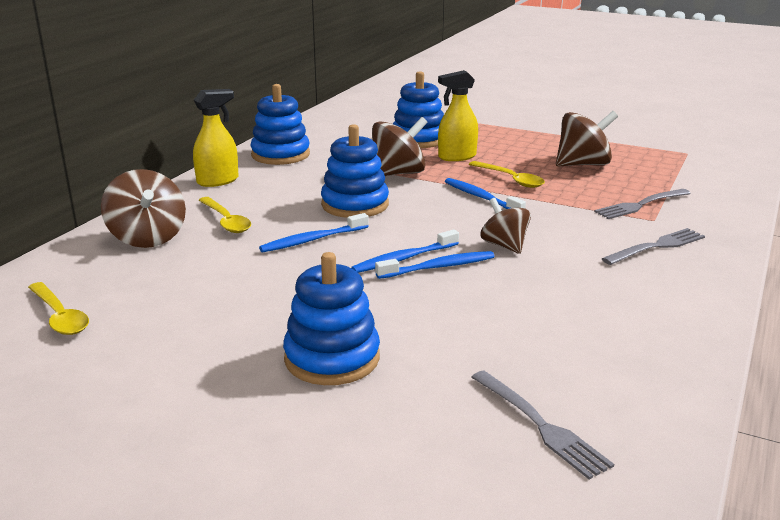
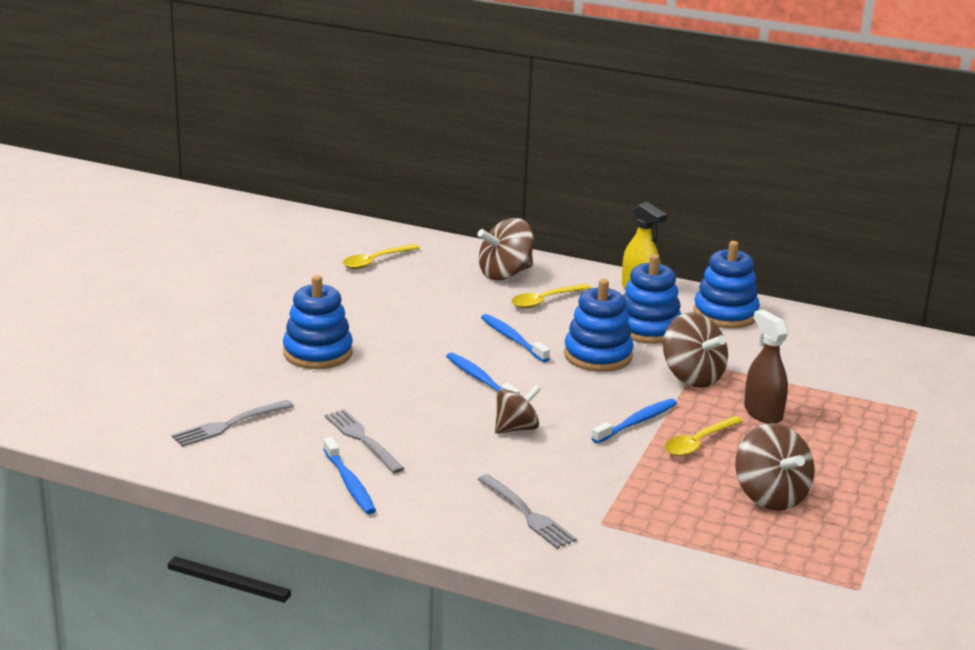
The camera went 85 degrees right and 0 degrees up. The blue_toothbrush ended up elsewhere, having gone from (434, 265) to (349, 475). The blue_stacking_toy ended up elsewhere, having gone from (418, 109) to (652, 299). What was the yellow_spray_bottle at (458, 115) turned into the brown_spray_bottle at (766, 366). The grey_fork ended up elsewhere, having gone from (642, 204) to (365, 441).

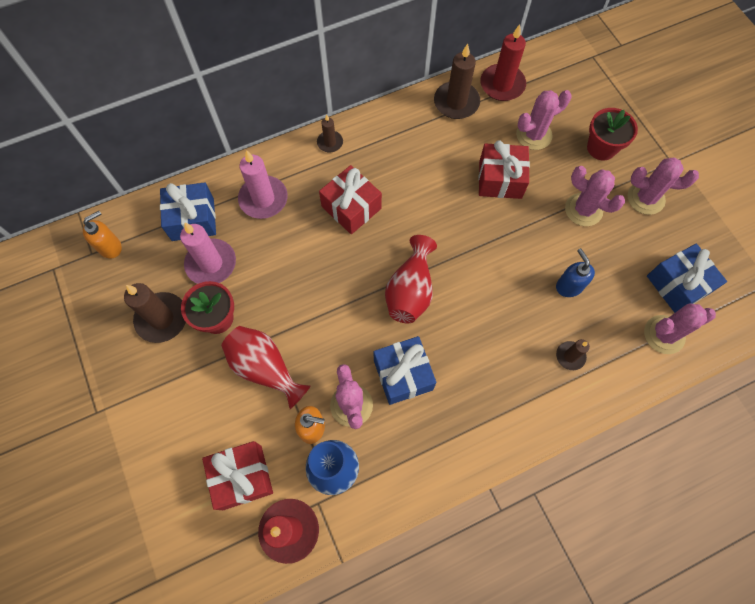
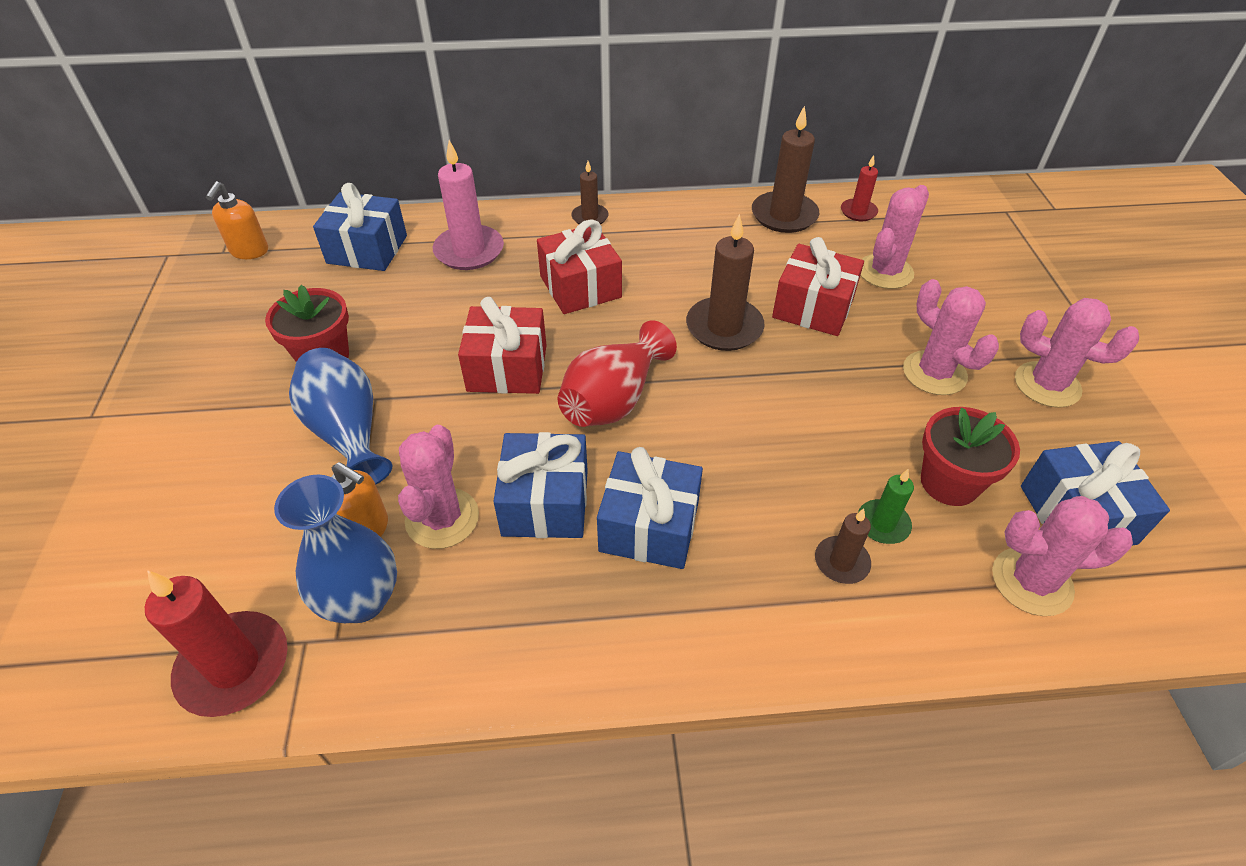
The camera went 20 degrees right and 20 degrees down. The orange_soap_dispenser at (102, 234) ended up facing another way, 120 degrees clockwise from before. The brown_candle ended up elsewhere, having gone from (155, 313) to (725, 282). The second view lost the pink_candle at (208, 253). The red_gift ended up elsewhere, having gone from (237, 475) to (502, 345). What was the red_vase at (266, 367) turned into the blue_vase at (340, 416). The size of the red_candle at (503, 62) changed by a factor of 0.55. The pink_cactus at (544, 120) ended up facing another way, 45 degrees counterclockwise from before. The second view lost the blue_soap_dispenser at (575, 272). The red_flower_pot ended up elsewhere, having gone from (612, 134) to (970, 456). The second view gained the blue_gift at (650, 508). The second view gained the green_candle at (886, 506).

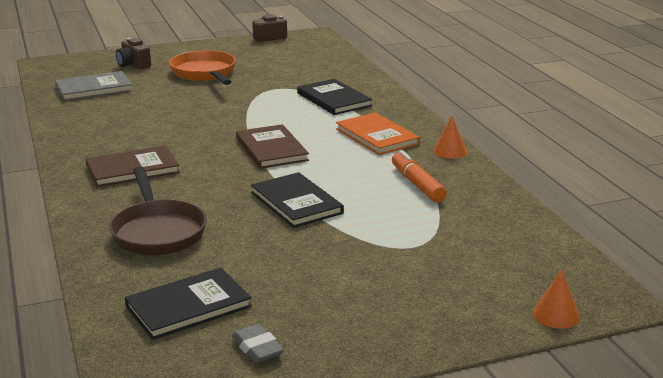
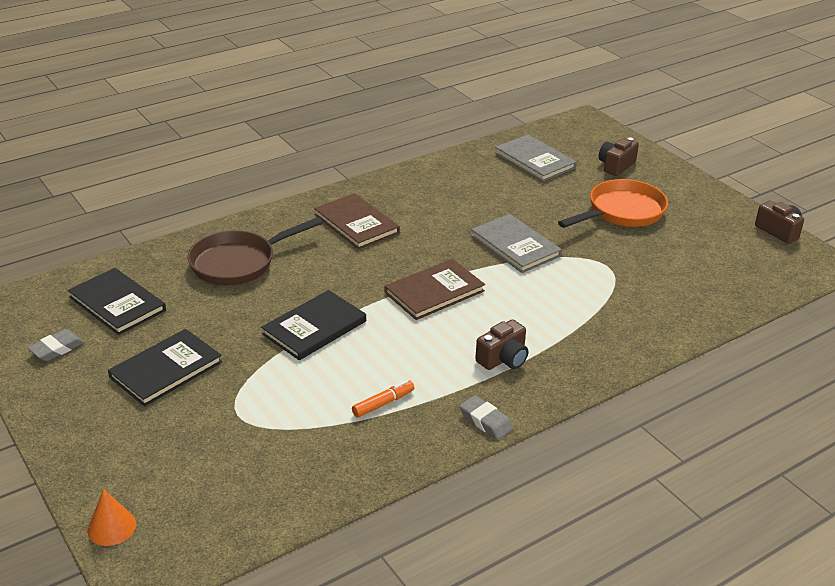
The camera went 75 degrees right and 10 degrees up. The black_book ended up elsewhere, having gone from (334, 97) to (165, 367). Where the orange_book stood at (378, 134), the brown_camera came to stand at (501, 344). The size of the orange_marker at (419, 176) changed by a factor of 0.66. Where the orange_cone stood at (450, 137), the grey_eraser came to stand at (487, 417). The second view gained the grey_book at (516, 243).

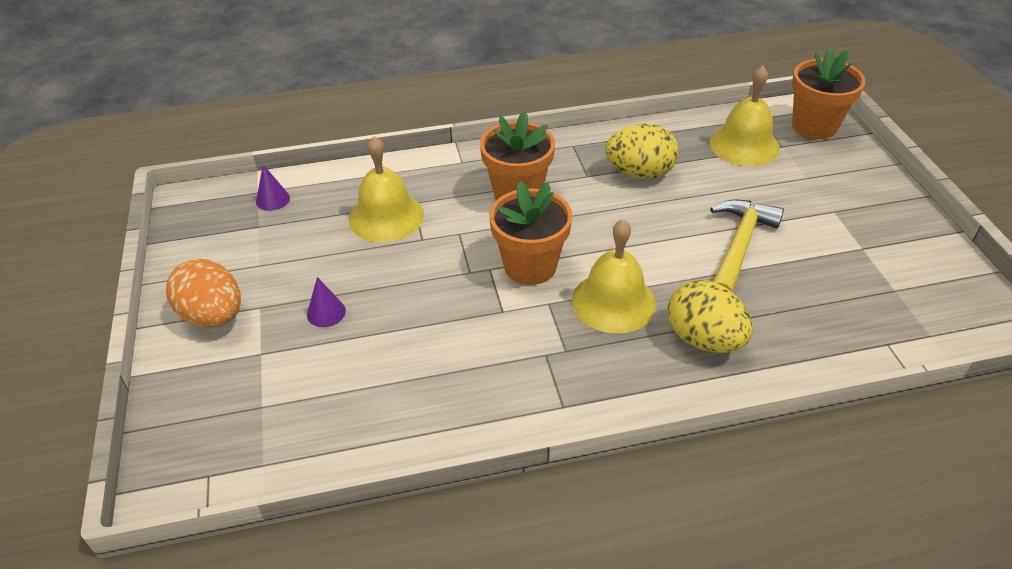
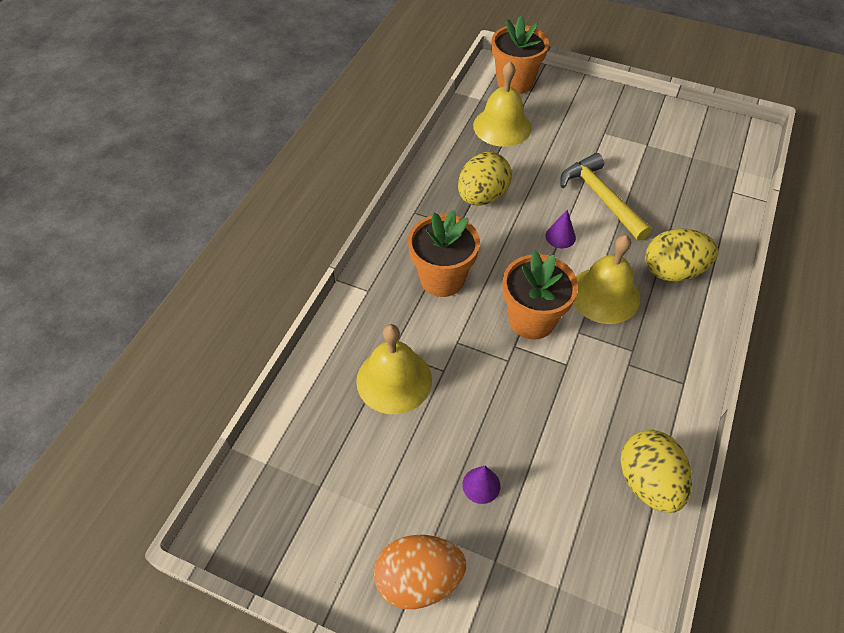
The camera went 55 degrees left and 10 degrees up. The purple_cone ended up elsewhere, having gone from (273, 188) to (560, 229). The second view gained the yellow_egg at (656, 471).

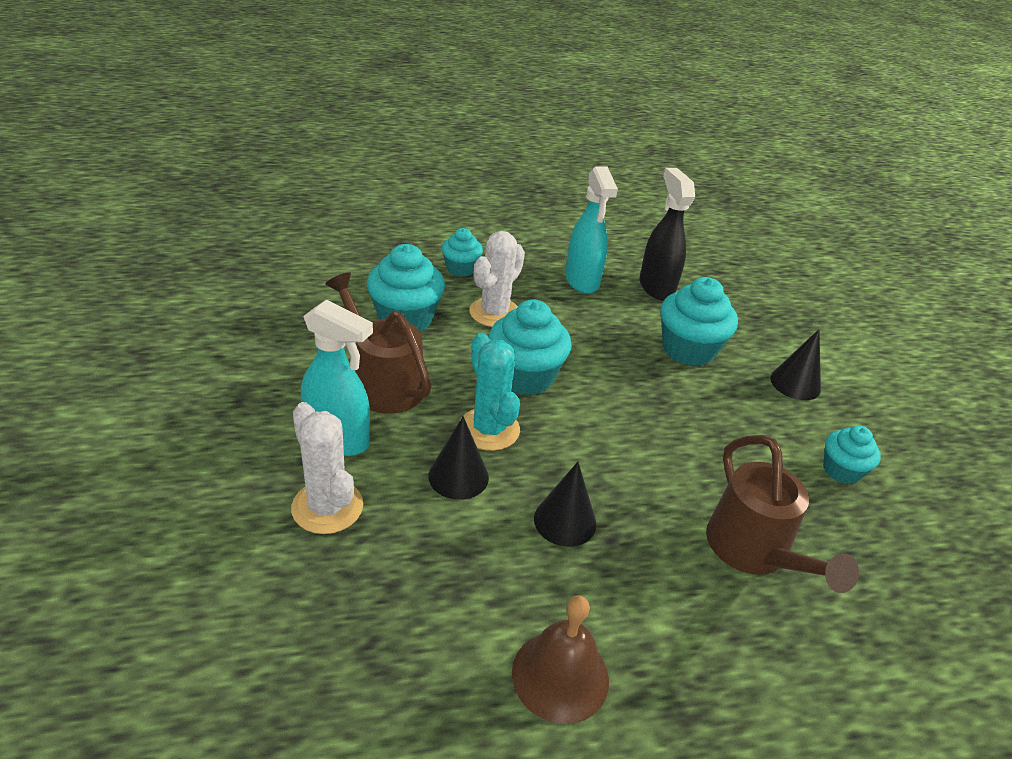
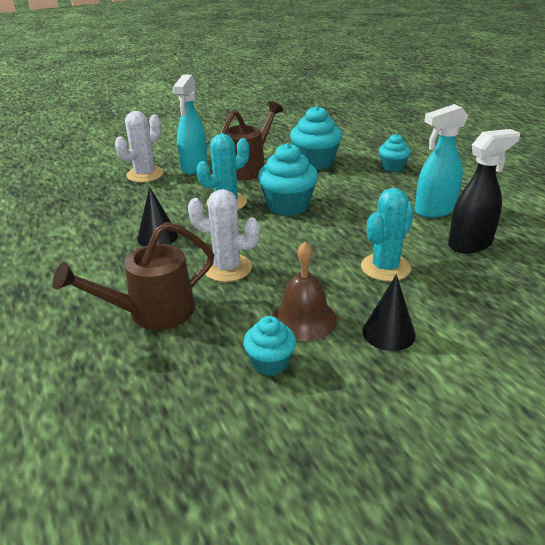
The camera went 80 degrees right and 5 degrees down. The second view lost the black_cone at (458, 458). The white_cactus ended up elsewhere, having gone from (497, 279) to (224, 235). The brown_bell ended up elsewhere, having gone from (560, 659) to (304, 291). Where the turquoise_cupcake stood at (699, 321), the turquoise_cactus came to stand at (387, 235).

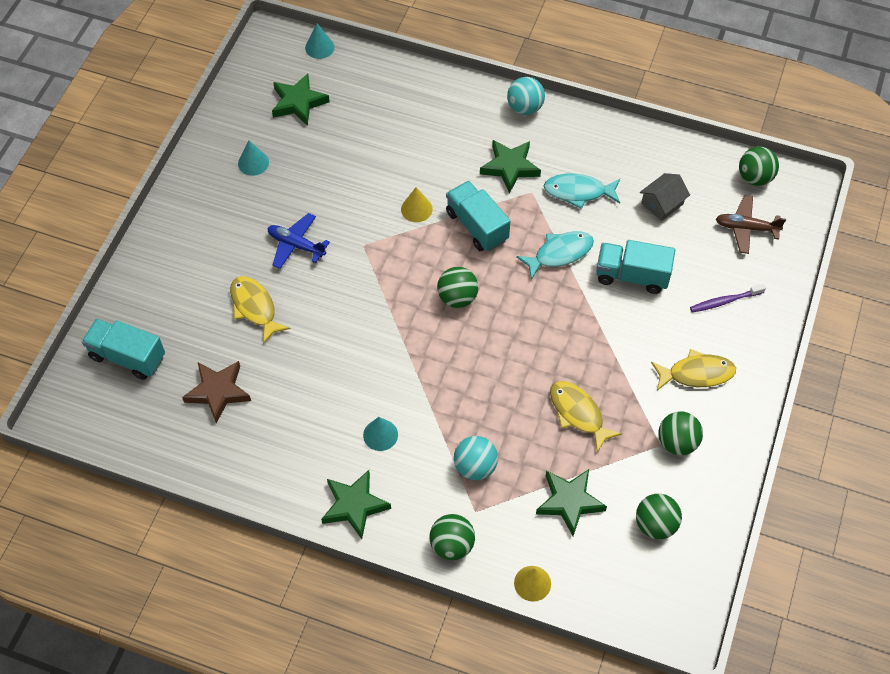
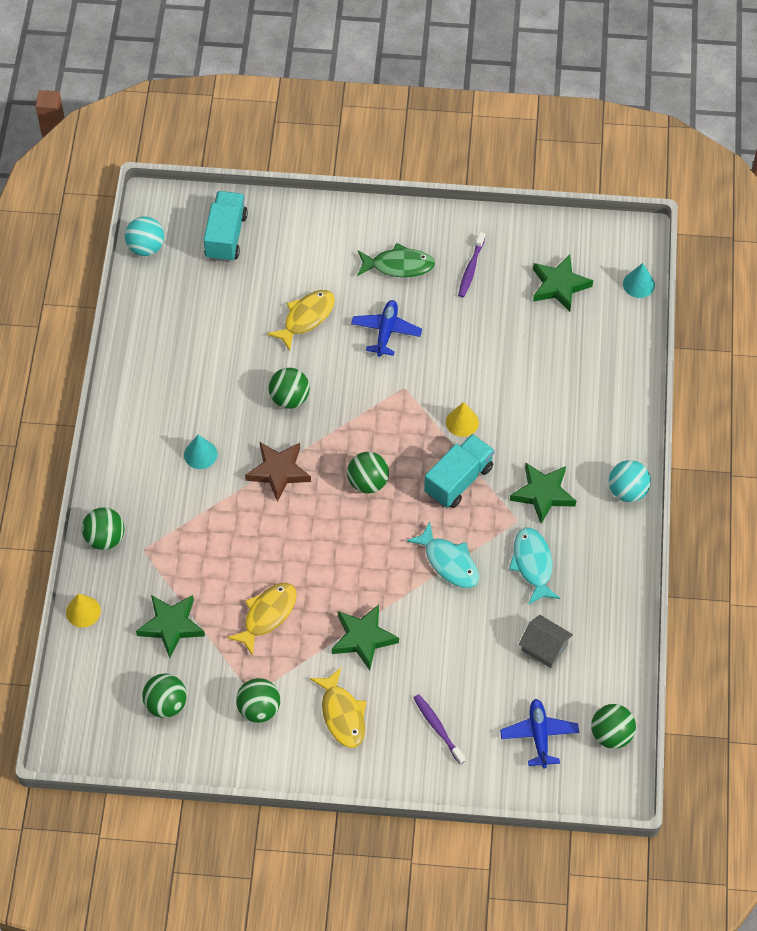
The camera went 75 degrees right and 0 degrees up. The brown_star ended up elsewhere, having gone from (216, 392) to (278, 472). Where the turquoise_cone stood at (253, 158), the purple_toothbrush came to stand at (471, 264). The green_star ended up elsewhere, having gone from (356, 504) to (365, 637). The turquoise_ball ended up elsewhere, having gone from (476, 458) to (144, 236). The second view lost the turquoise_truck at (635, 267). What was the brown_plane at (751, 224) turned into the blue_plane at (539, 734). The second view gained the green_ball at (289, 388). The second view gained the green_fish at (396, 260).

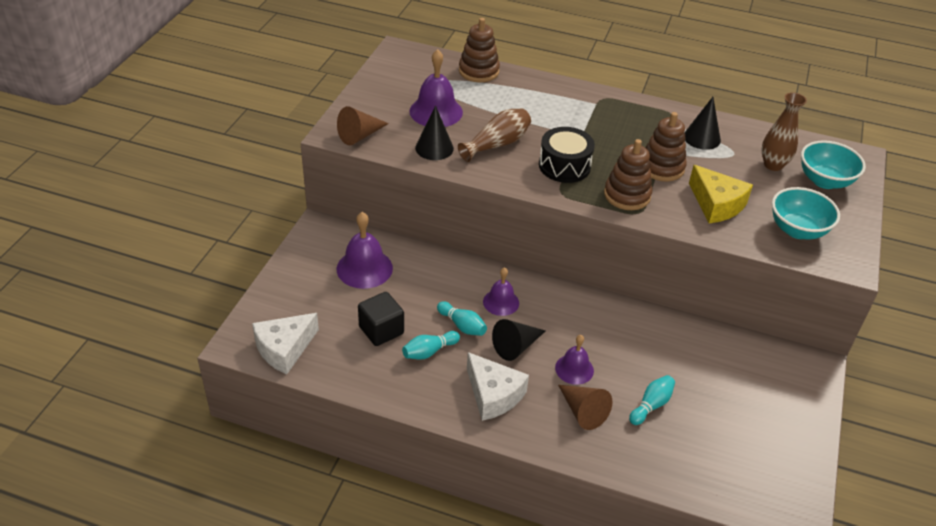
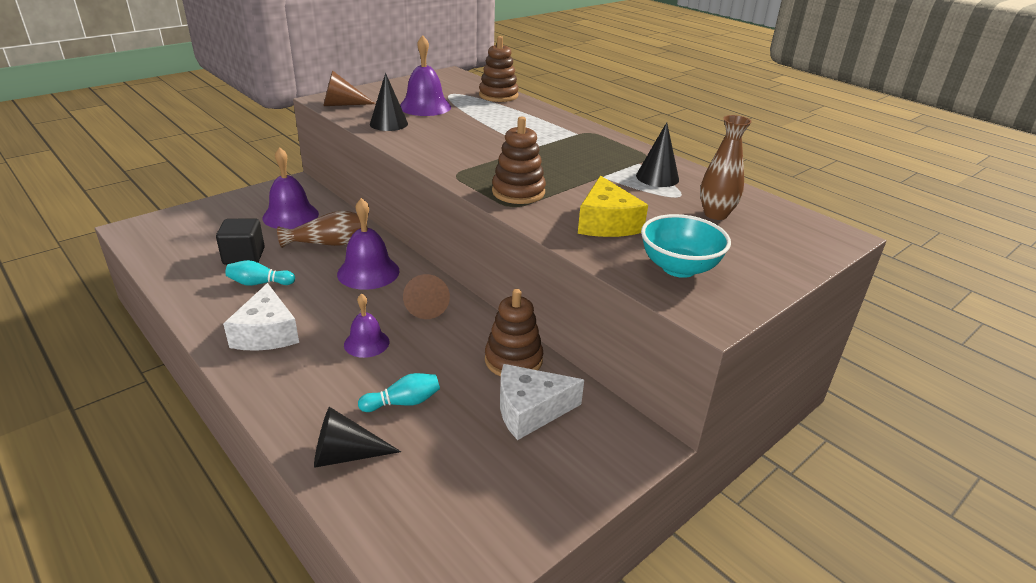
The camera went 30 degrees right and 10 degrees down. The white_cheese ended up elsewhere, having gone from (285, 343) to (542, 402). The second view lost the turquoise_bowling_pin at (462, 318). The brown_vase ended up elsewhere, having gone from (494, 135) to (319, 229). The size of the purple_bell at (501, 291) changed by a factor of 1.58. The black_cone ended up elsewhere, having gone from (519, 340) to (357, 437). The second view lost the black_drum at (567, 155). The brown_cone ended up elsewhere, having gone from (585, 407) to (426, 296). The brown_stacking_toy ended up elsewhere, having gone from (666, 147) to (514, 332). The second view lost the turquoise_bowl at (833, 164).

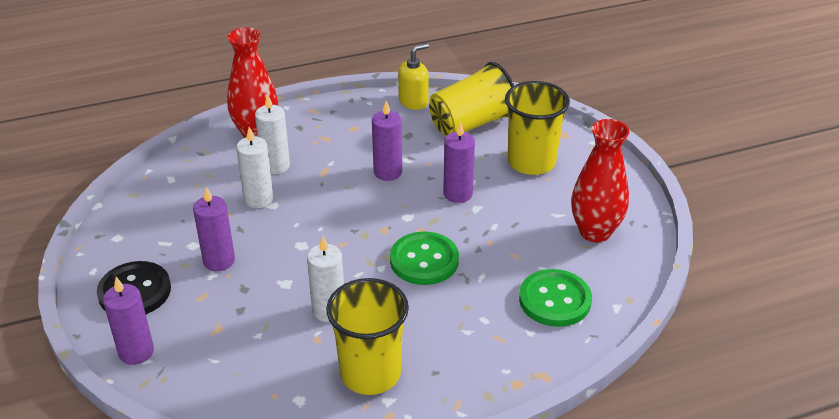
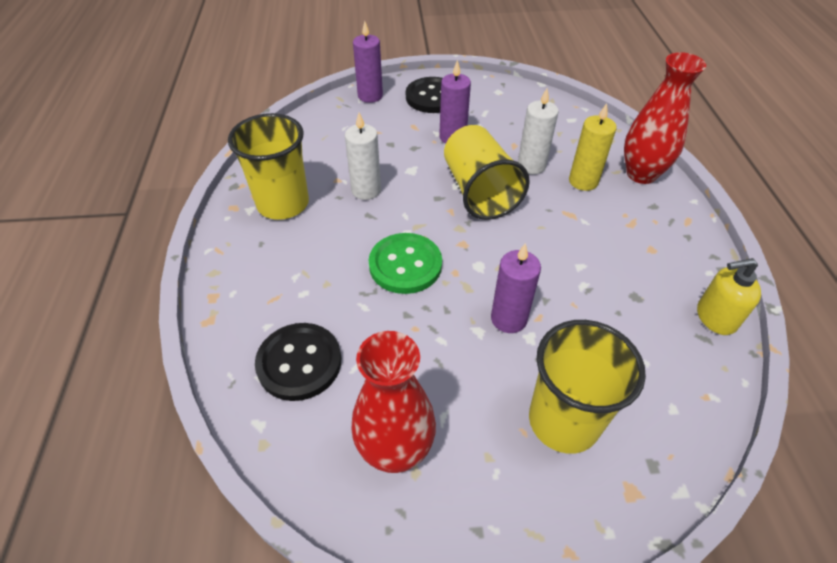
The camera went 105 degrees right and 10 degrees up. What was the white_candle at (272, 134) turned into the yellow_candle at (593, 147). The second view lost the purple_candle at (387, 141). The yellow_soap_dispenser at (413, 76) ended up facing another way, 105 degrees clockwise from before. The yellow_cup ended up elsewhere, having gone from (471, 99) to (487, 172). What was the green_button at (555, 298) turned into the black_button at (298, 362).

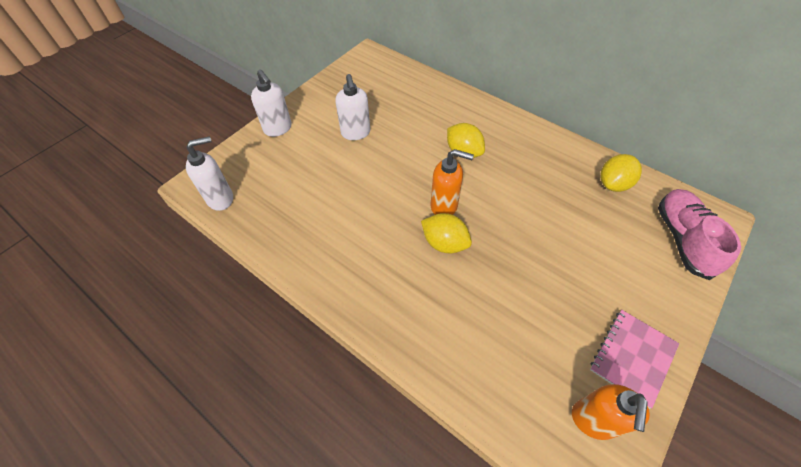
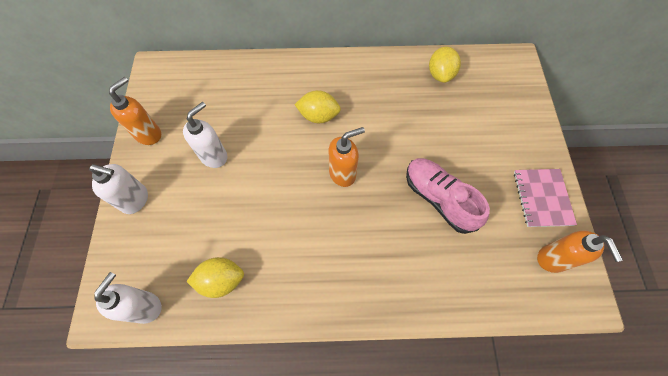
The camera went 40 degrees left and 10 degrees up. The white_soap_dispenser at (352, 107) ended up facing another way, 90 degrees counterclockwise from before. The yellow_lemon ended up elsewhere, having gone from (446, 233) to (215, 277). The pink_shoe ended up elsewhere, having gone from (699, 234) to (448, 196). The second view gained the orange_soap_dispenser at (135, 111).

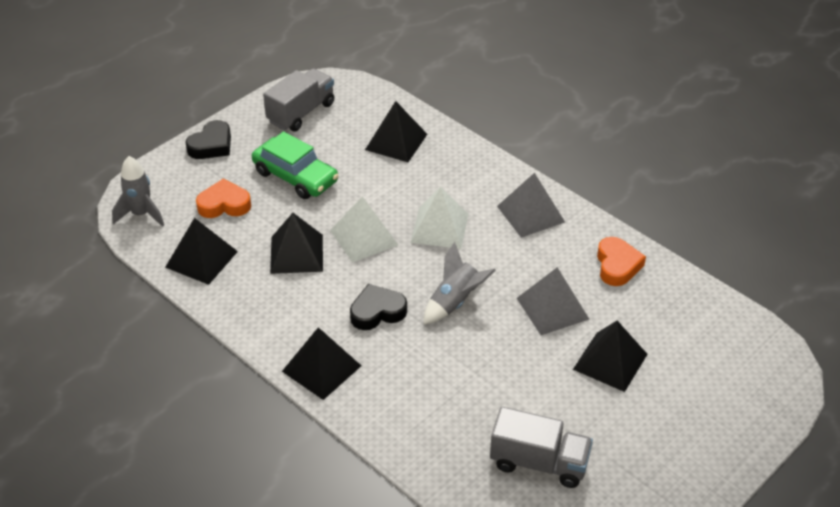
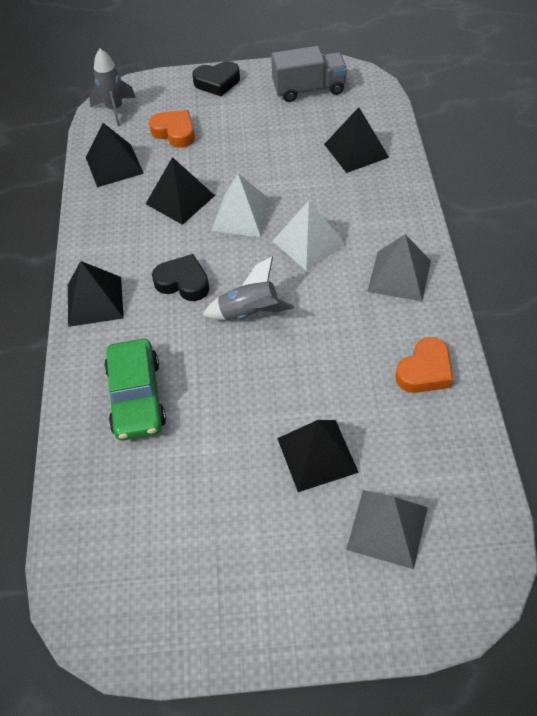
The camera went 45 degrees right and 10 degrees up. The green_car ended up elsewhere, having gone from (295, 165) to (135, 390). The second view lost the grey_truck at (541, 447). The grey_pyramid ended up elsewhere, having gone from (553, 301) to (387, 529).

